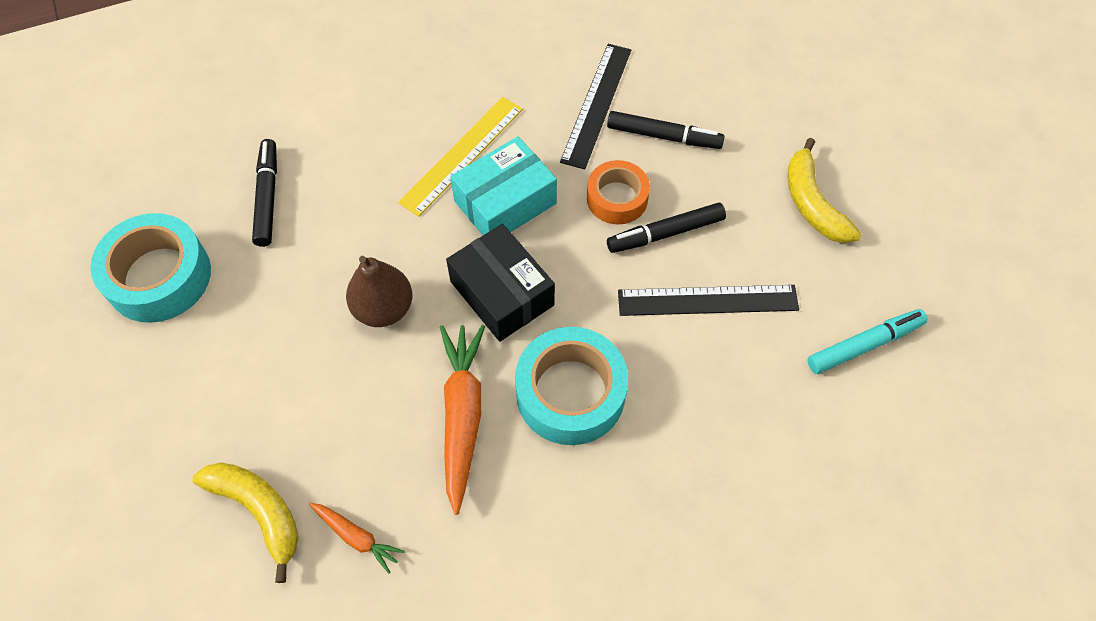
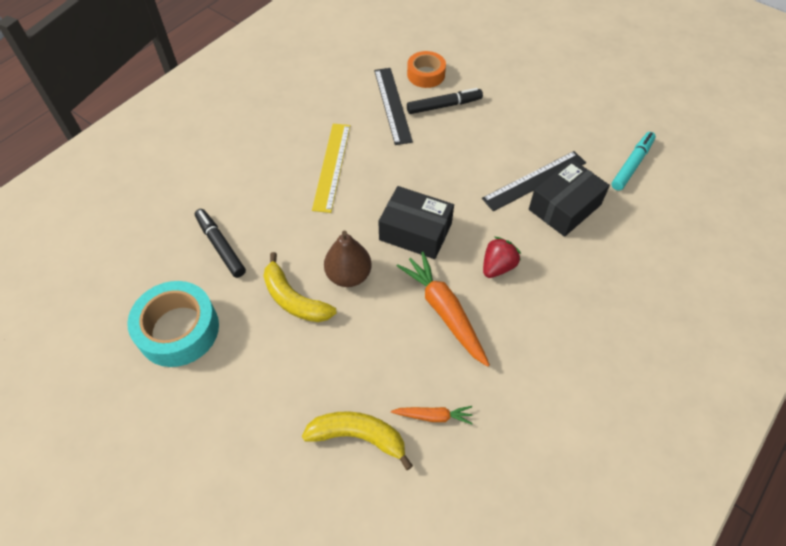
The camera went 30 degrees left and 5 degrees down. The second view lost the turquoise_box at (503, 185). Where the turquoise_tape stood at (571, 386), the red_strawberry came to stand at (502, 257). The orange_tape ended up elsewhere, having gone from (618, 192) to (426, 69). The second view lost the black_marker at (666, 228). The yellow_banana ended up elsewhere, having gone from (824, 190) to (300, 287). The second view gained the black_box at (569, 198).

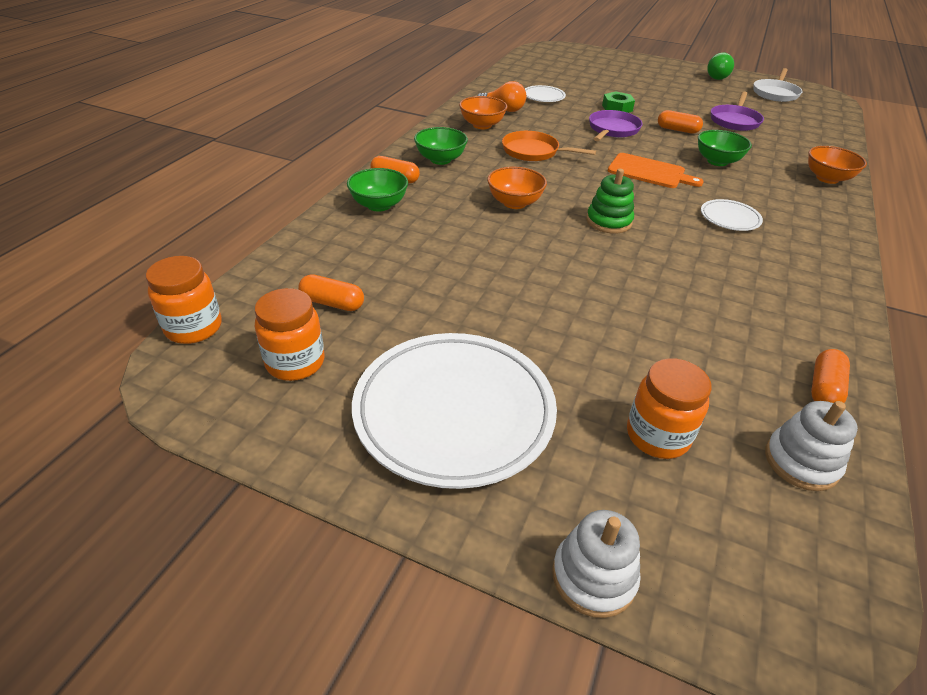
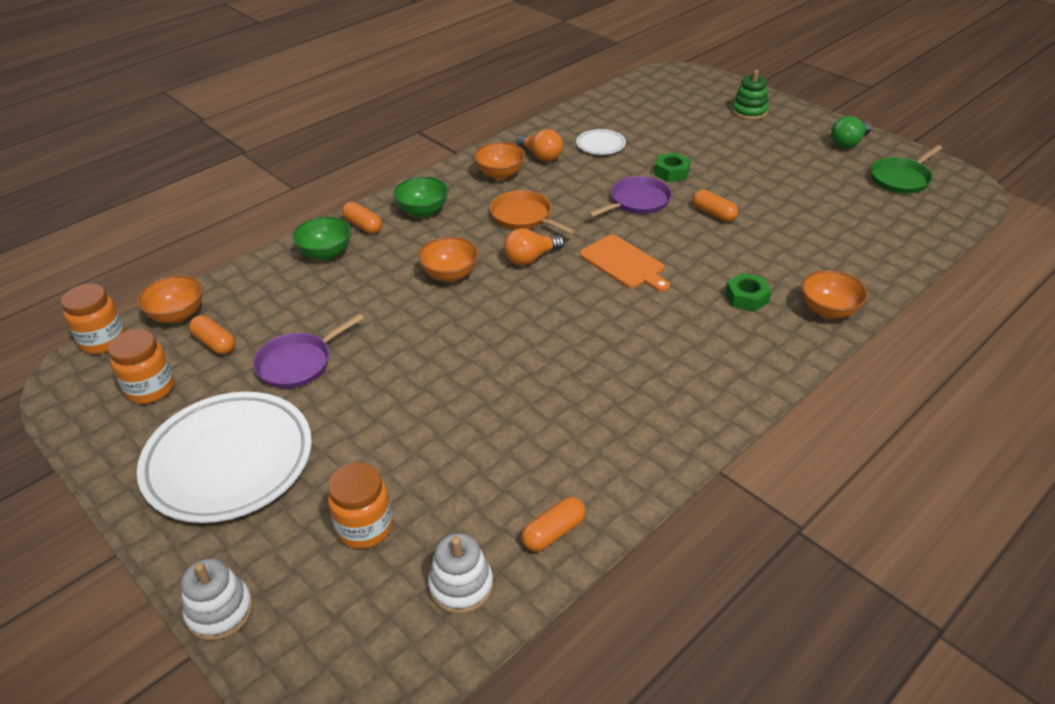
The camera went 25 degrees right and 0 degrees up. The green_stacking_toy ended up elsewhere, having gone from (610, 201) to (750, 95). The second view lost the green_bowl at (725, 148). The second view lost the white_plate at (732, 215). The purple_pan ended up elsewhere, having gone from (737, 111) to (308, 351). What was the white_pan at (778, 85) turned into the green_pan at (906, 169). The second view gained the orange_bowl at (170, 299). The second view gained the orange_light_bulb at (534, 247). The second view gained the green_nut at (748, 292).

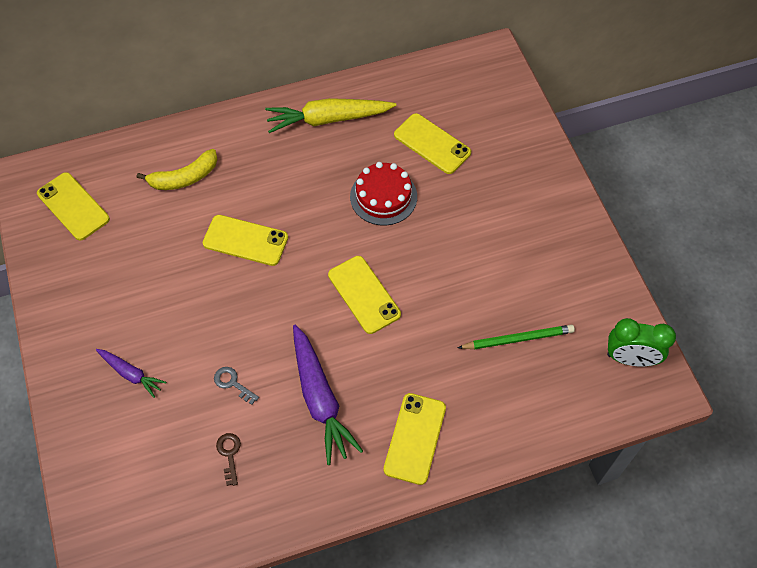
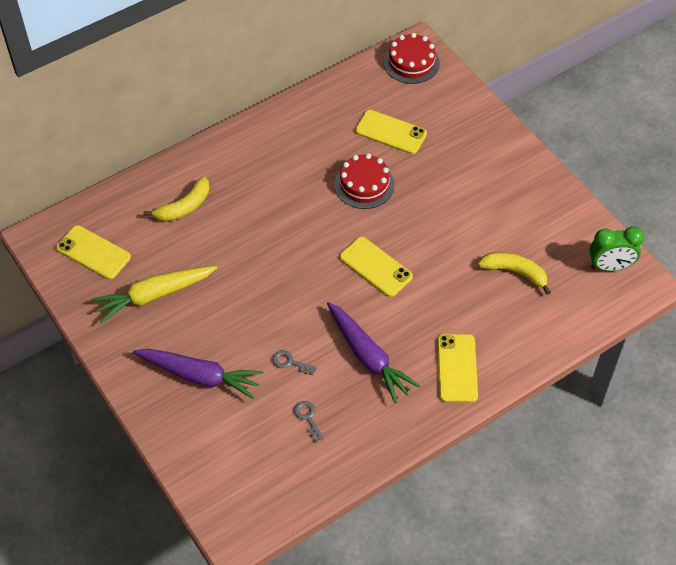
The camera went 15 degrees left and 5 degrees down. The size of the purple_carrot at (131, 373) changed by a factor of 1.82. The second view lost the yellow_phone at (245, 240). What was the brown_key at (228, 459) turned into the grey_key at (309, 421). The yellow_carrot ended up elsewhere, having gone from (330, 115) to (154, 294). Where the green_pencil stood at (516, 337), the yellow_banana came to stand at (514, 273). The second view gained the red_cake at (412, 58).

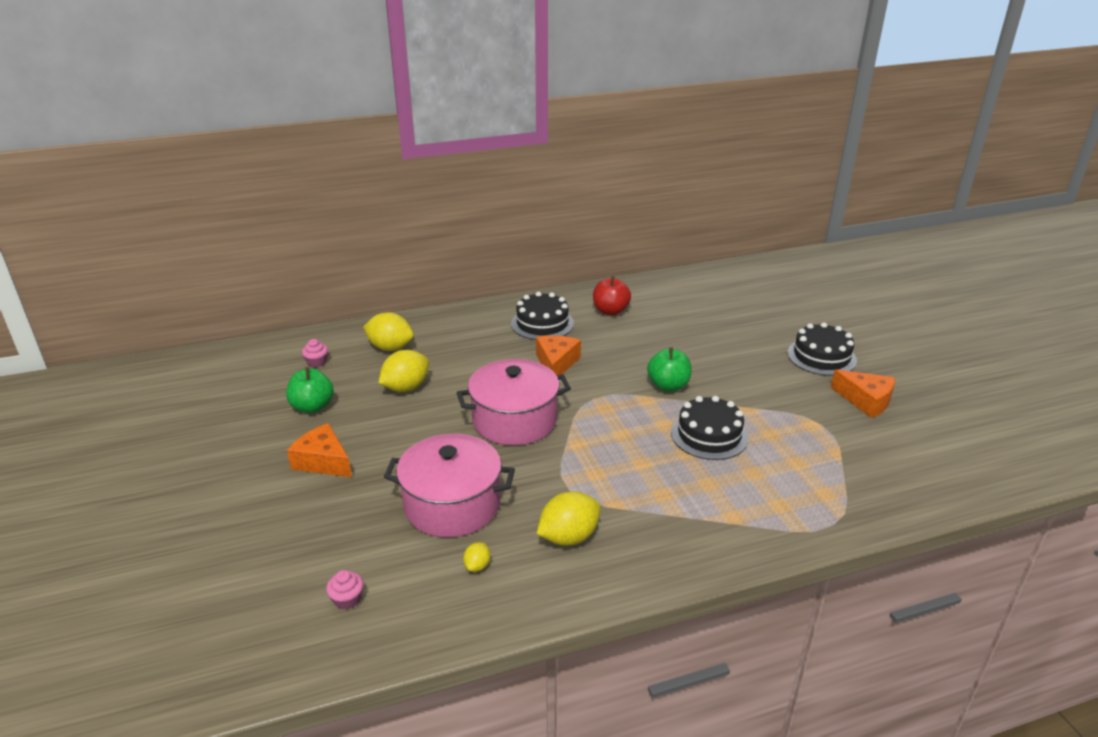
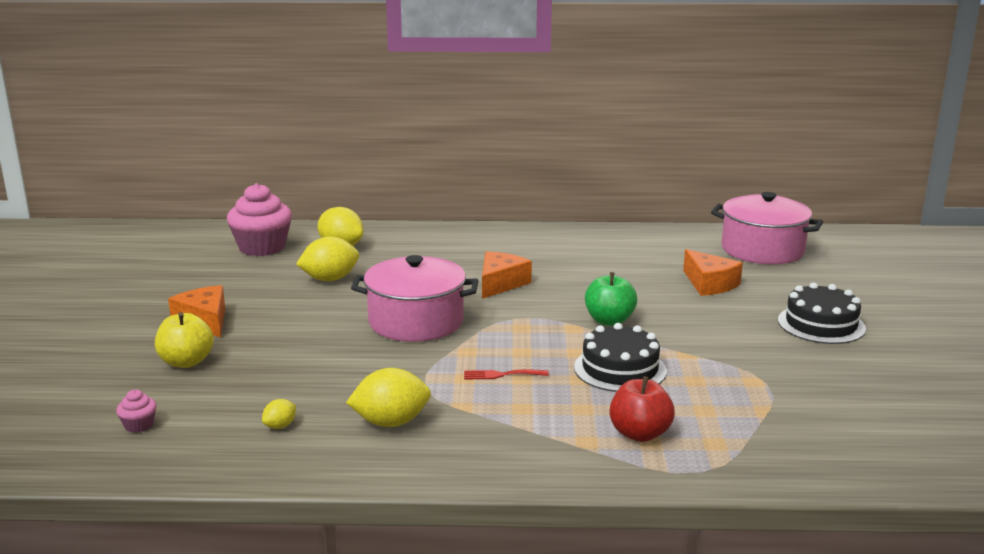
The camera went 20 degrees right and 10 degrees down. The second view lost the green_apple at (310, 390). The size of the pink_cupcake at (315, 353) changed by a factor of 2.34. The pink_pot ended up elsewhere, having gone from (449, 485) to (767, 228). The second view lost the black_cake at (542, 316). The red_apple ended up elsewhere, having gone from (612, 295) to (642, 409). The orange_cheese ended up elsewhere, having gone from (863, 393) to (713, 272). The second view gained the yellow_apple at (184, 340). The second view gained the red_fork at (506, 374).

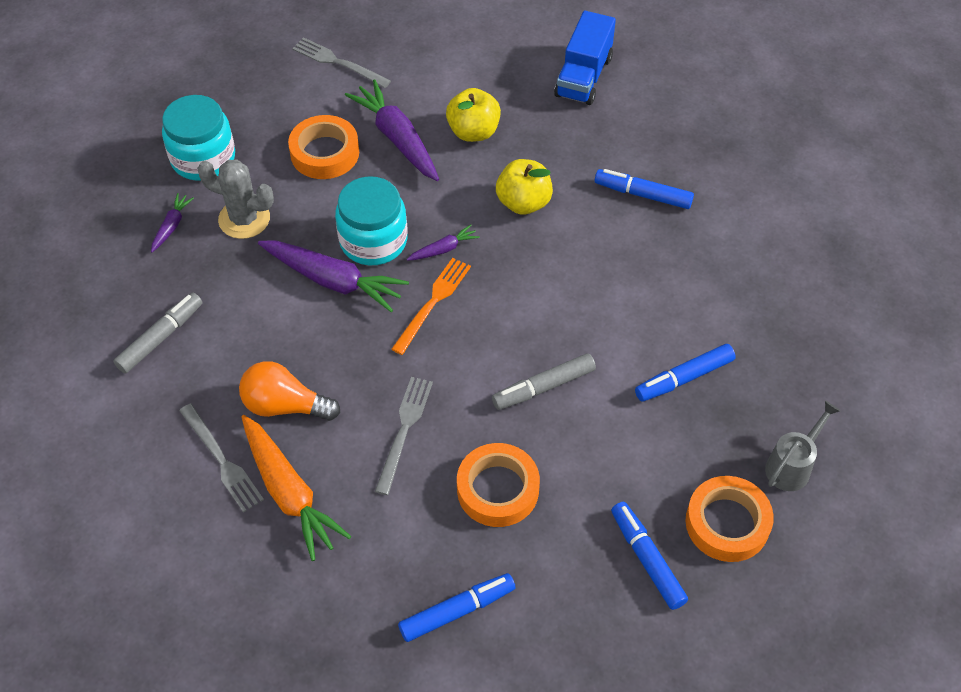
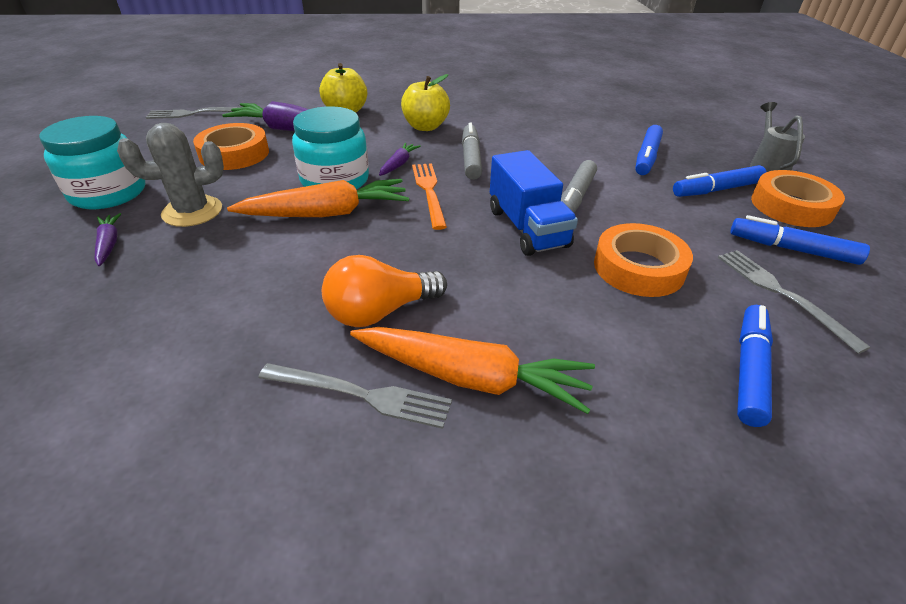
The camera went 40 degrees left and 15 degrees down. The grey_marker ended up elsewhere, having gone from (157, 333) to (472, 151). What was the purple_carrot at (333, 276) turned into the orange_carrot at (318, 198). The grey_fork ended up elsewhere, having gone from (404, 436) to (794, 302). The blue_truck ended up elsewhere, having gone from (585, 58) to (534, 203). The blue_marker ended up elsewhere, having gone from (644, 189) to (719, 181).

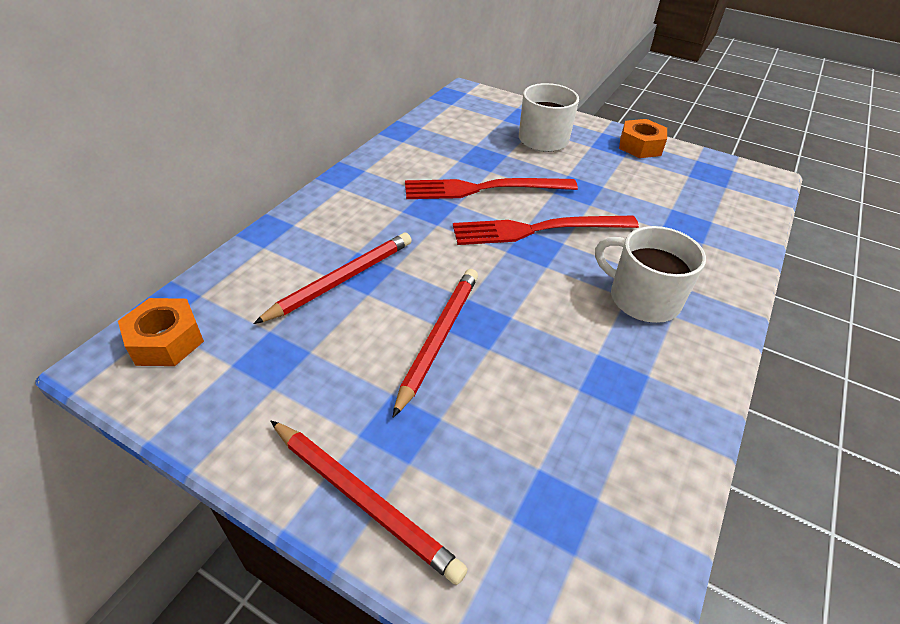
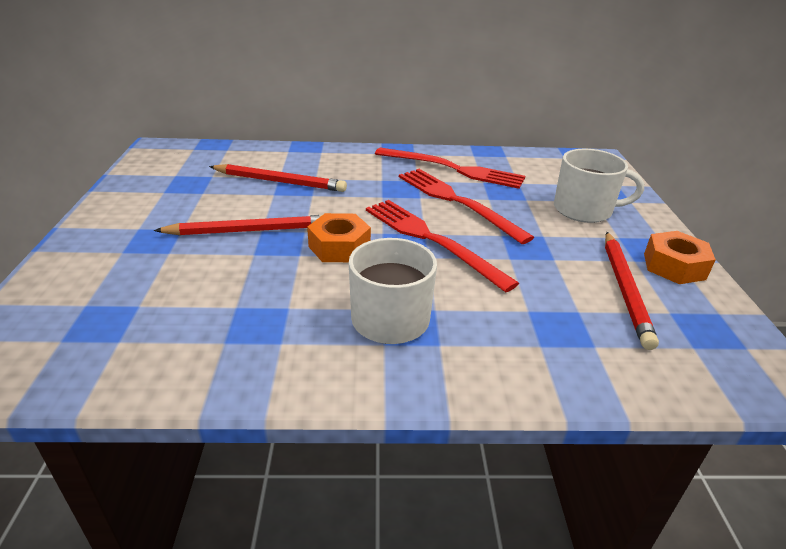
The camera went 60 degrees right and 10 degrees down. The orange_nut ended up elsewhere, having gone from (161, 332) to (339, 237). The red_pencil ended up elsewhere, having gone from (369, 502) to (632, 291). The second view gained the red_fork at (450, 168).

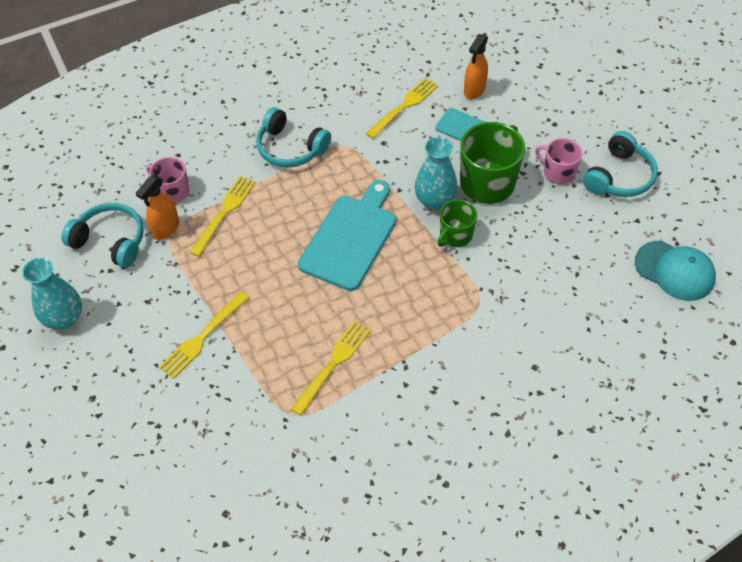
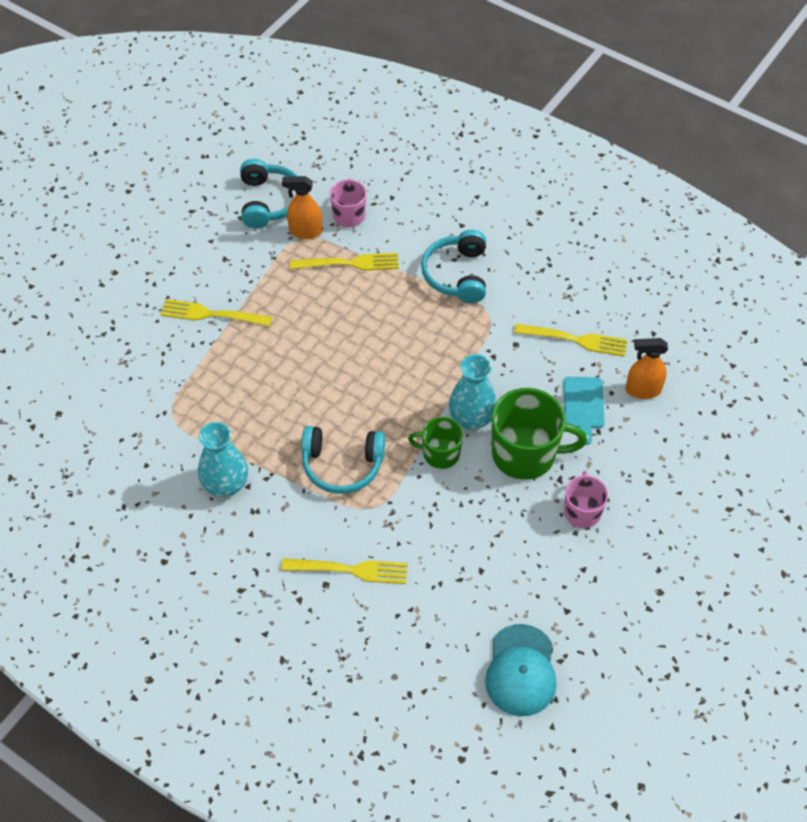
The camera went 60 degrees right and 0 degrees up. The turquoise_vase ended up elsewhere, having gone from (52, 293) to (223, 459). The yellow_fork ended up elsewhere, having gone from (331, 368) to (344, 571). The second view lost the turquoise_cutting_board at (347, 235). The turquoise_headphones ended up elsewhere, having gone from (620, 164) to (343, 460).

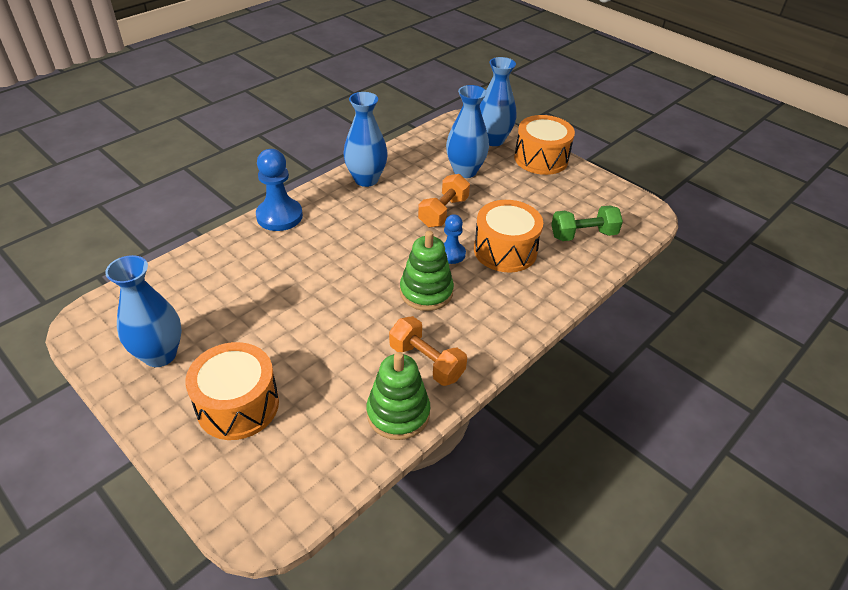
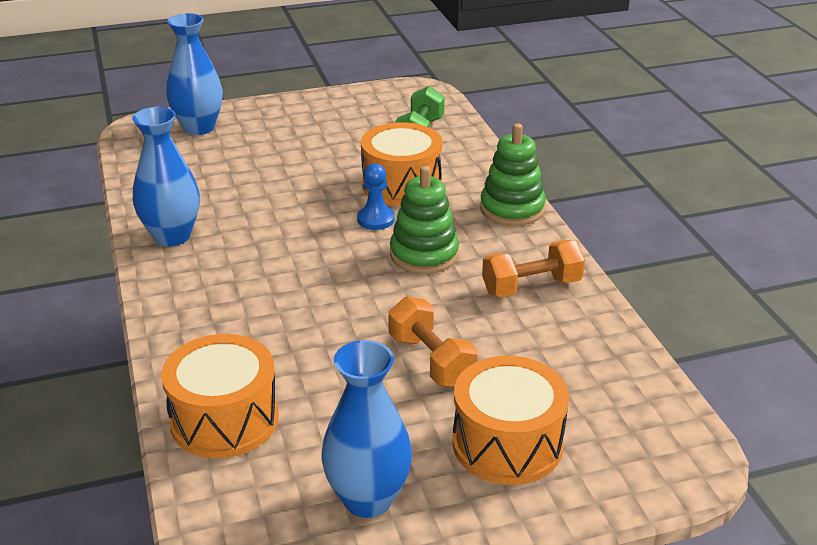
The camera went 60 degrees left and 10 degrees down. The second view lost the blue_pawn at (279, 190). The green_stacking_toy ended up elsewhere, having gone from (398, 396) to (513, 174). The orange_dumbbell ended up elsewhere, having gone from (444, 201) to (433, 341). The second view lost the blue_vase at (467, 131). The orange_drum ended up elsewhere, having gone from (544, 145) to (220, 396).

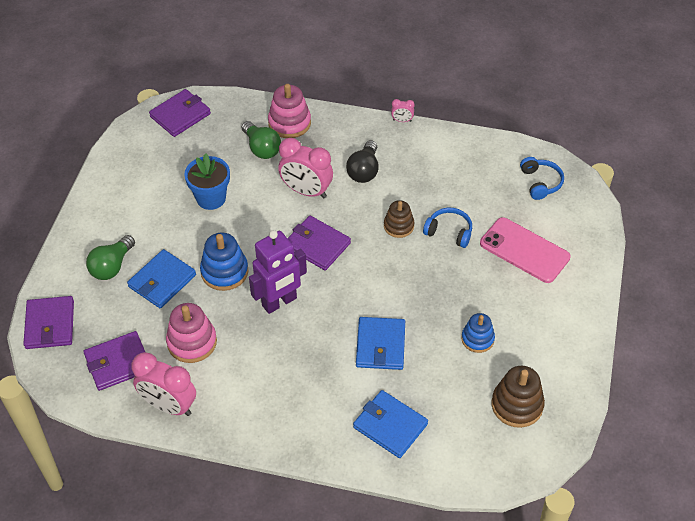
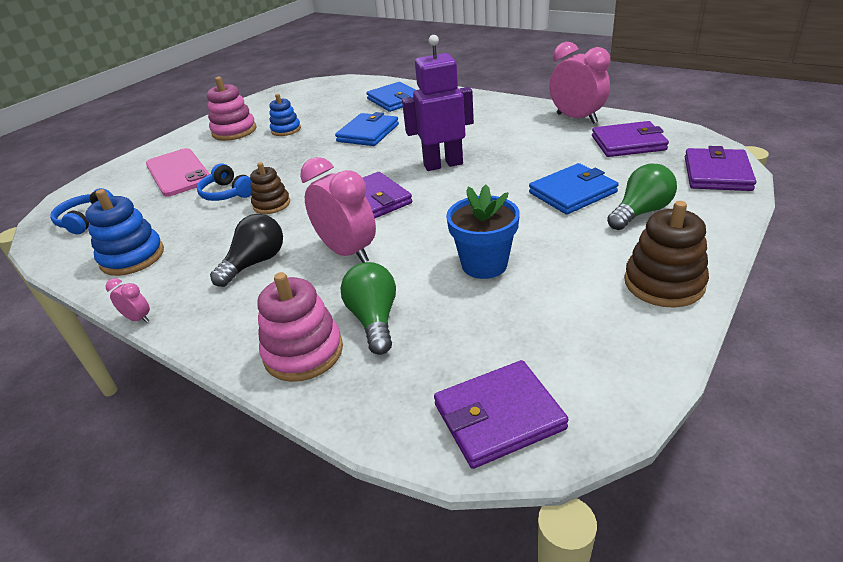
The camera went 155 degrees left and 15 degrees down. The pink_stacking_toy ended up elsewhere, having gone from (191, 333) to (231, 109). The blue_stacking_toy ended up elsewhere, having gone from (224, 262) to (124, 232). The brown_stacking_toy ended up elsewhere, having gone from (518, 397) to (666, 254).

